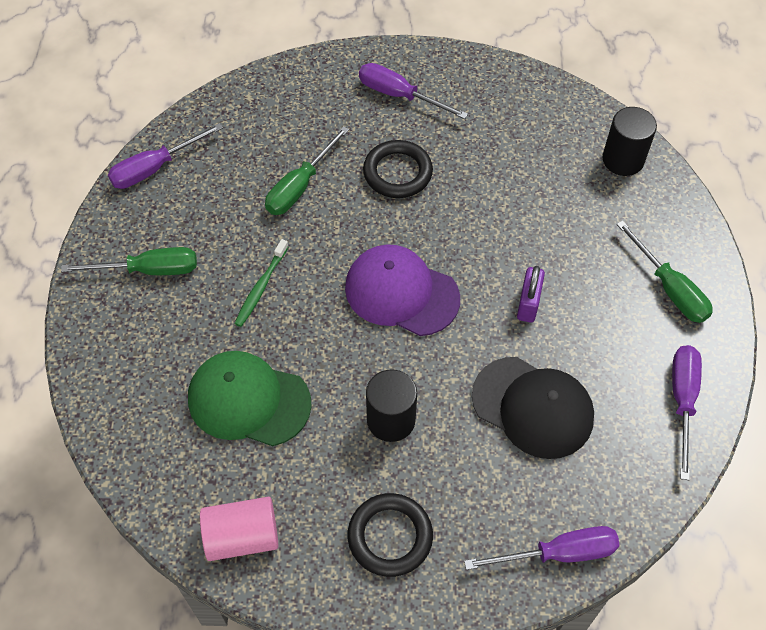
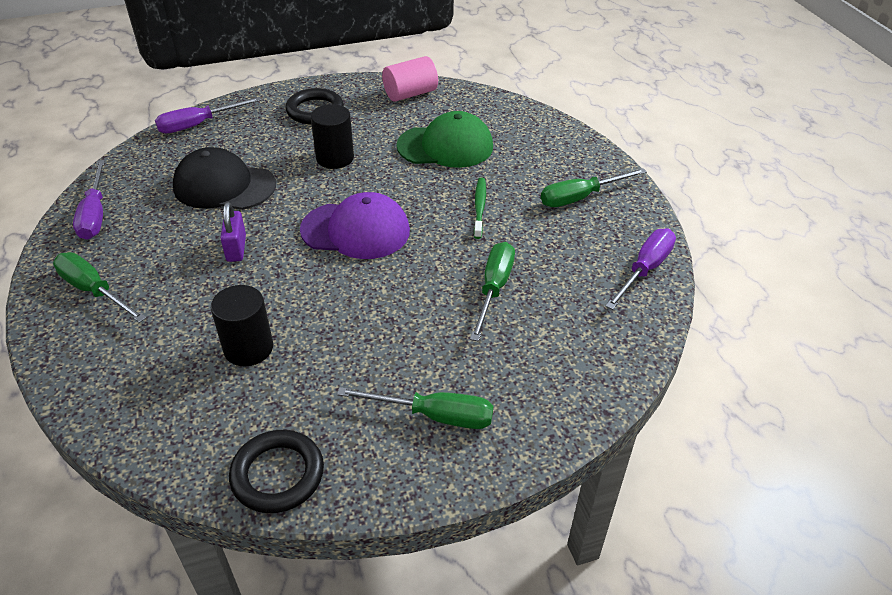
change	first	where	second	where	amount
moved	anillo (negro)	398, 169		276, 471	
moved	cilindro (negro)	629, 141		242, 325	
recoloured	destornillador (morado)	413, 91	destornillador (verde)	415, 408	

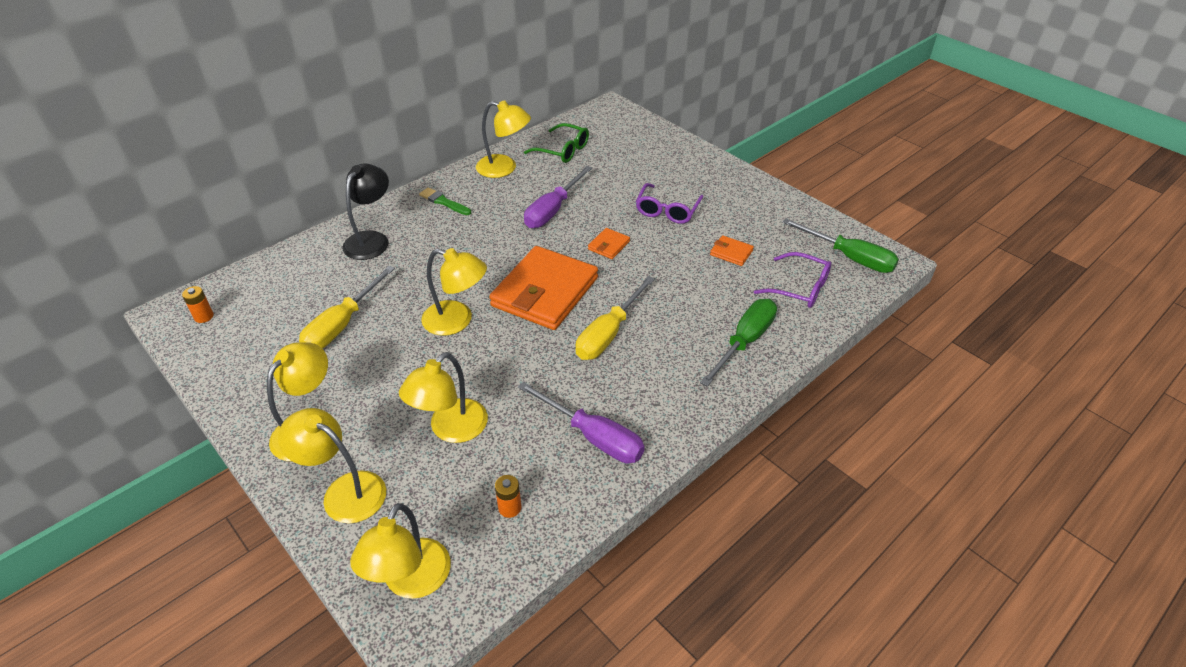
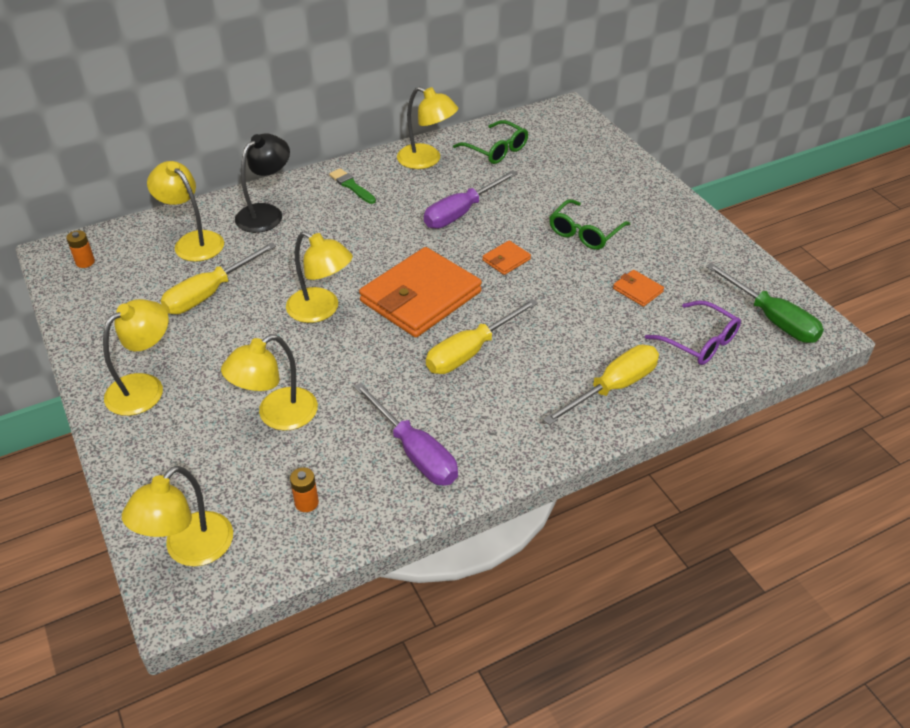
change	first	where	second	where	amount
moved	lámpara (amarillo)	332, 465		185, 211	
recoloured	gafas (morado)	670, 203	gafas (verde)	589, 224	
recoloured	destornillador (verde)	738, 343	destornillador (amarillo)	601, 385	

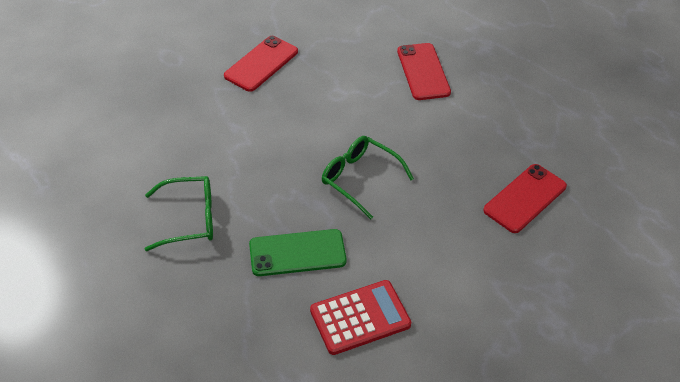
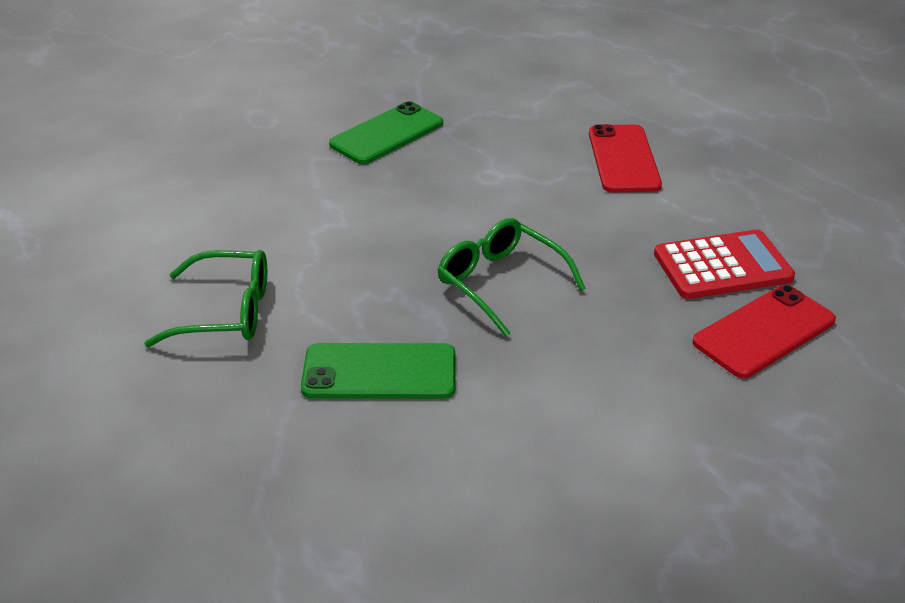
change	first	where	second	where	amount
moved	calculadora (rojo)	360, 317		724, 264	
recoloured	móvil (rojo)	261, 64	móvil (verde)	386, 132	

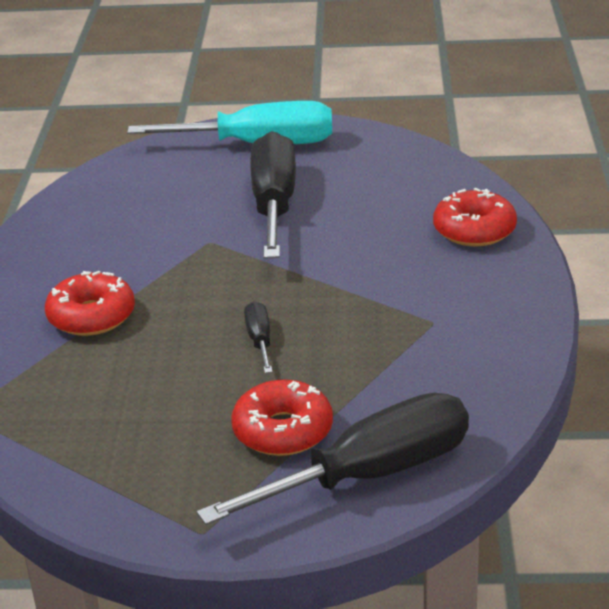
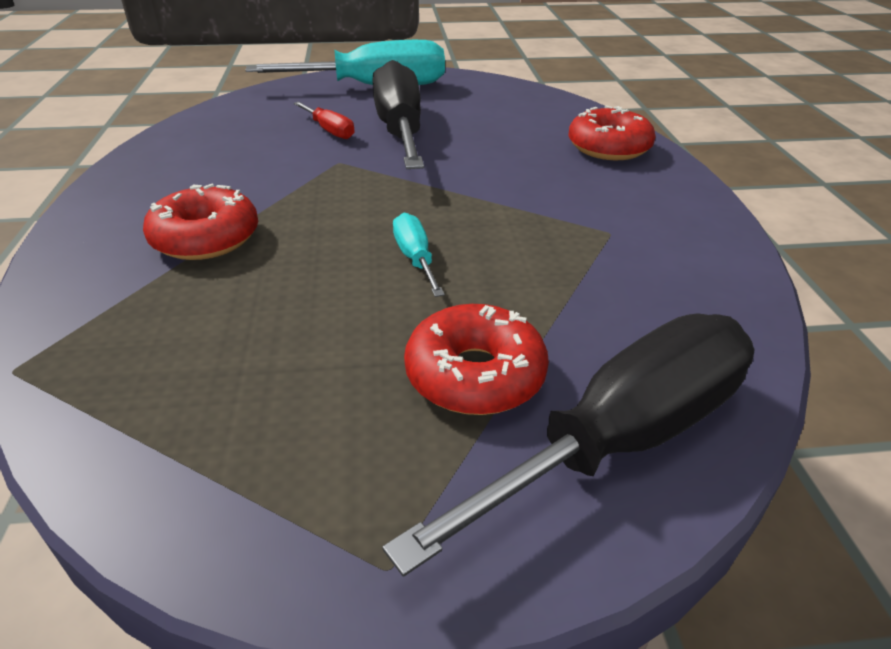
change	first	where	second	where	amount
added			destornillador (rojo)	323, 120	
recoloured	destornillador (negro)	258, 337	destornillador (turquesa)	419, 255	

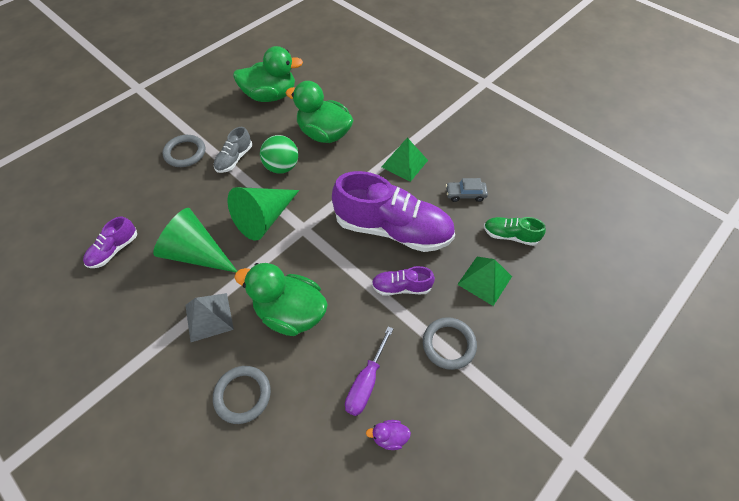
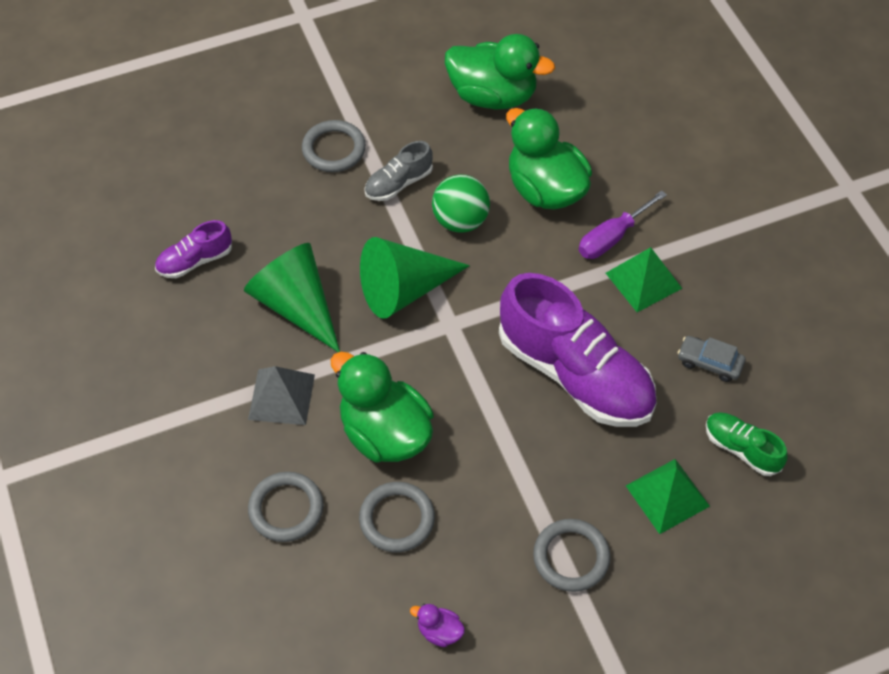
change	first	where	second	where	amount
removed	zapato (morado)	403, 281			
added			anillo (gris)	397, 517	
moved	destornillador (morado)	369, 371		623, 224	

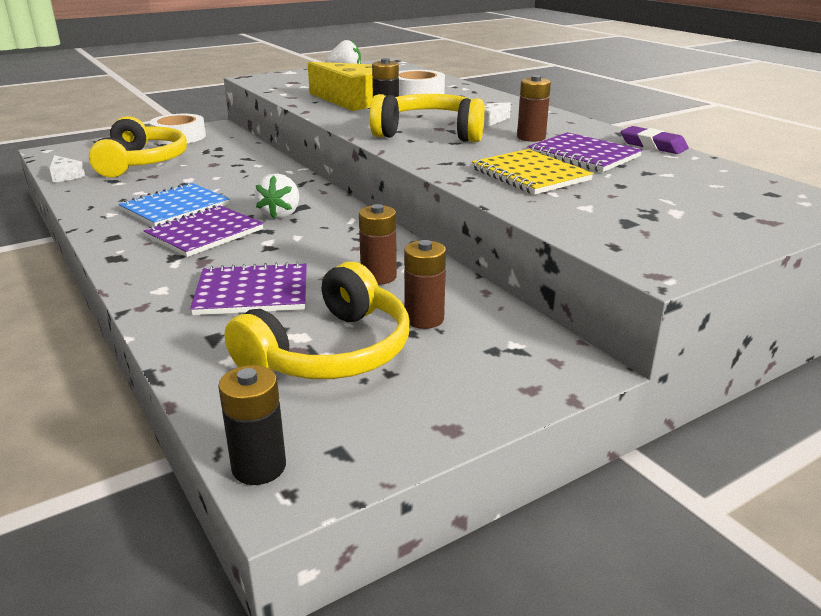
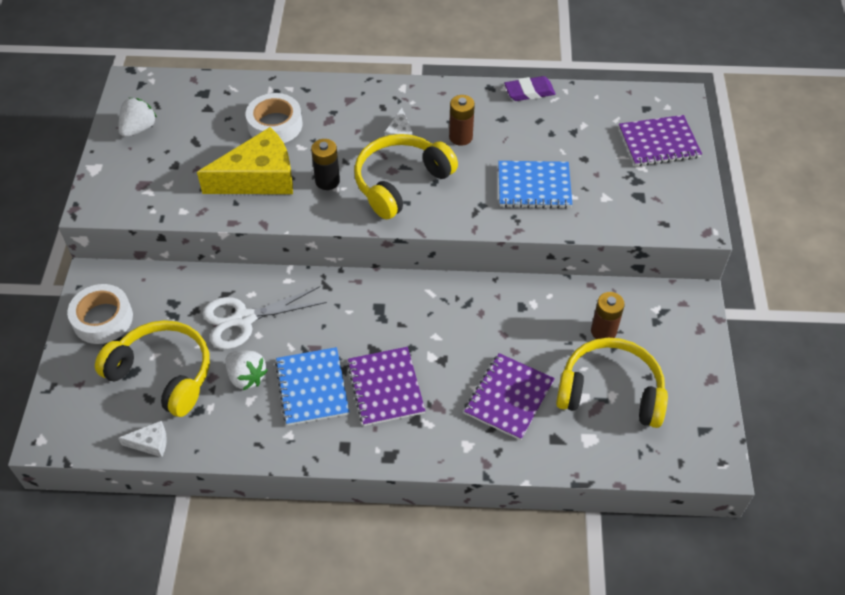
change	first	where	second	where	amount
removed	pila (negro)	252, 425			
removed	pila (marrón)	378, 244			
added			tijeras (blanco)	265, 317	
moved	fresa (blanco)	277, 196		246, 370	
moved	cuaderno (morado)	584, 152		660, 140	
recoloured	cuaderno (amarillo)	533, 172	cuaderno (azul)	535, 184	
turned	auriculares (amarillo)	316, 320		612, 383	60 degrees counterclockwise

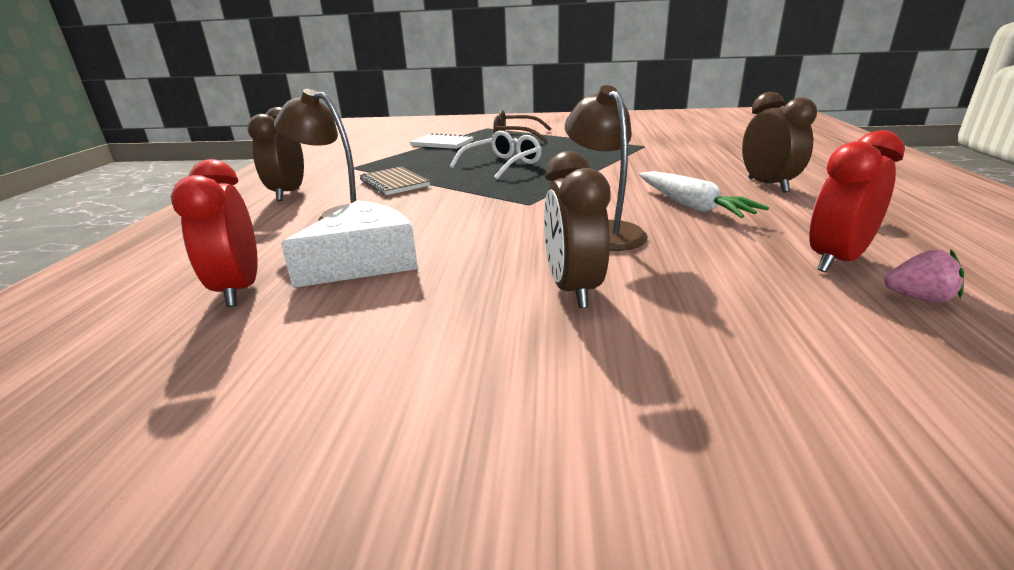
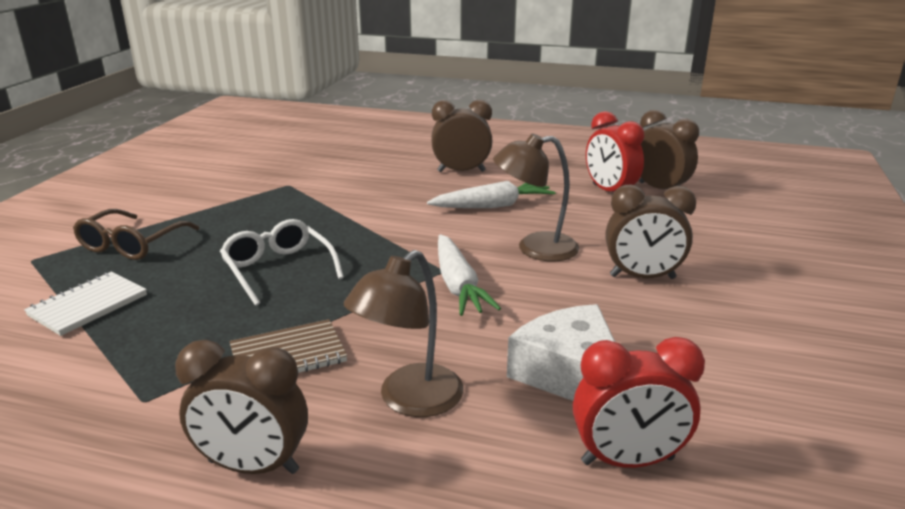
change	first	where	second	where	amount
added			zanahoria (blanco)	469, 275	
replaced	fresa (rosa)	924, 276	despertador (marrón)	669, 149	

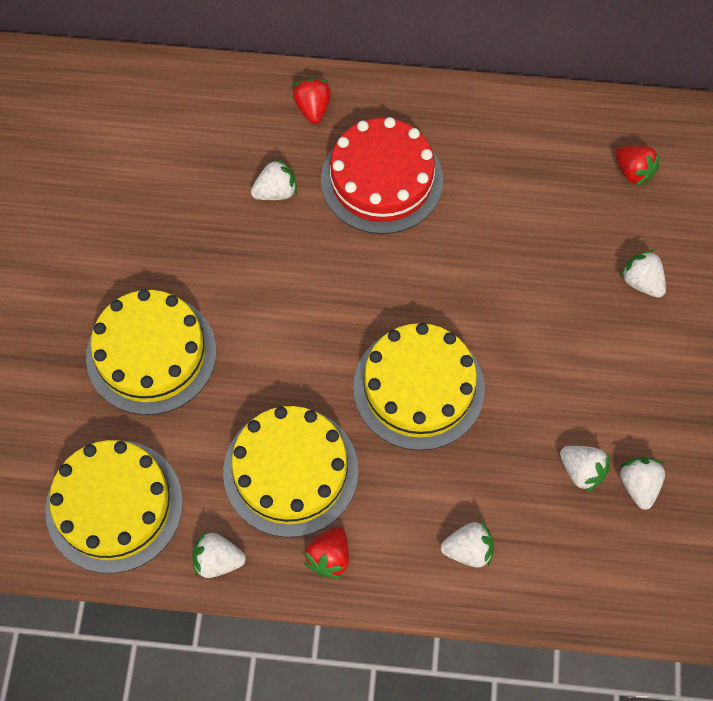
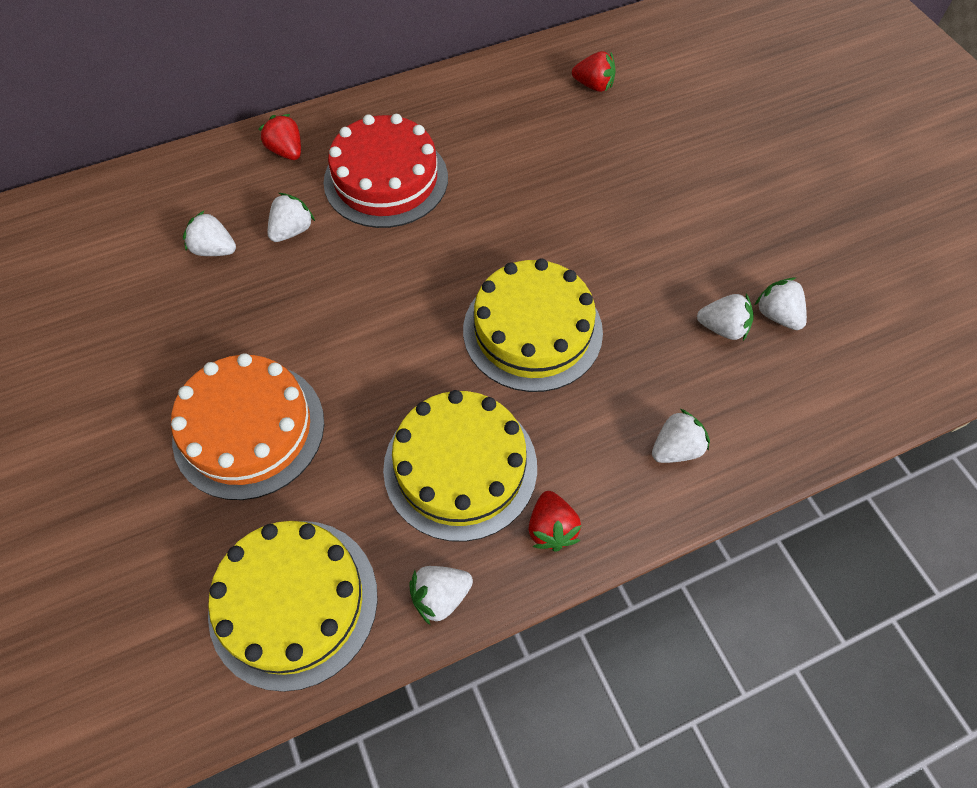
change	first	where	second	where	amount
moved	fresa (blanco)	643, 274		209, 233	
recoloured	tarta (amarillo)	151, 352	tarta (naranja)	247, 426	

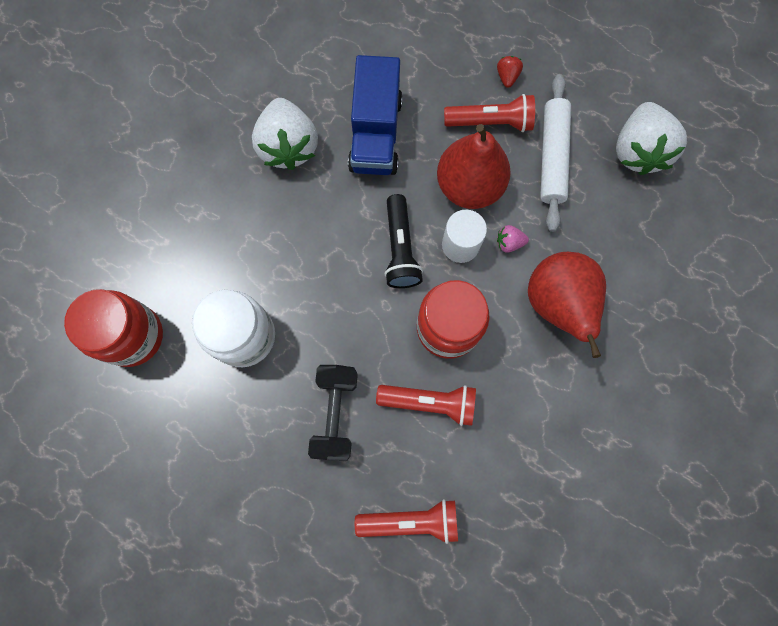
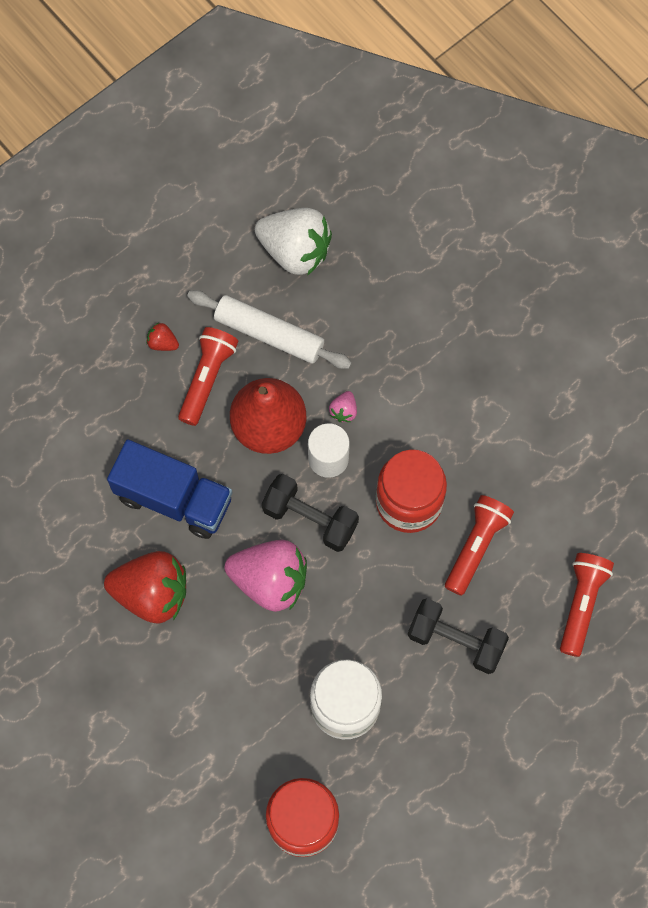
change	first	where	second	where	amount
removed	pera (rojo)	567, 305			
added			fresa (rosa)	266, 576	
replaced	lámpara de mano (negro)	404, 241	mancuerna (negro)	310, 513	
recoloured	fresa (blanco)	285, 134	fresa (rojo)	145, 587	

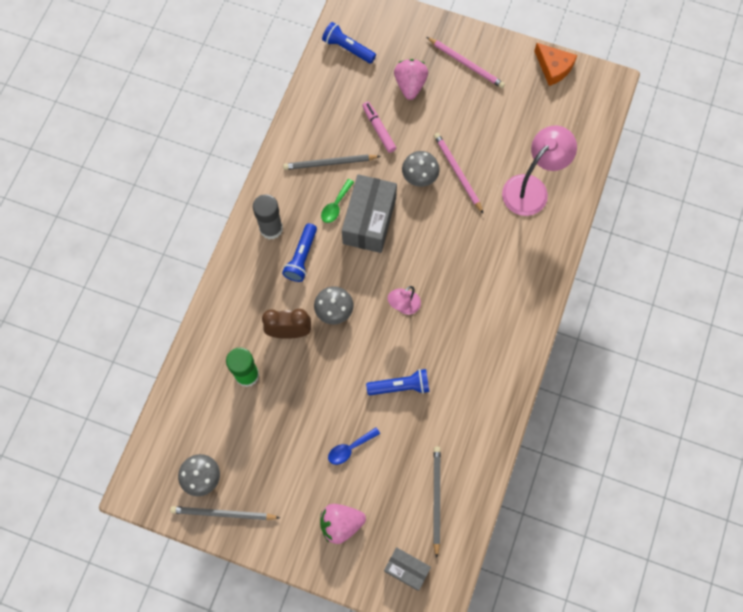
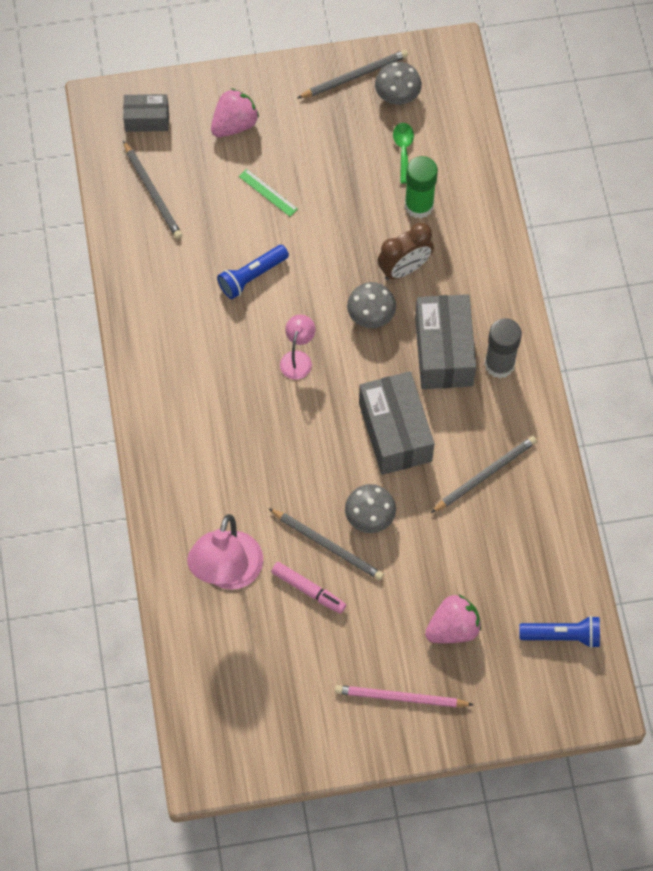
change	first	where	second	where	amount
removed	queso (naranja)	555, 64			
moved	cuchara (verde)	337, 201		403, 153	
moved	rotulador (rosa)	379, 127		308, 588	
replaced	lámpara de mano (azul)	299, 252	caja (gris)	445, 341	
replaced	cuchara (azul)	354, 446	regla (verde)	268, 192	
recoloured	lápiz (rosa)	459, 173	lápiz (gris)	326, 544	
turned	fresa (rosa)	411, 79		453, 618	90 degrees counterclockwise

